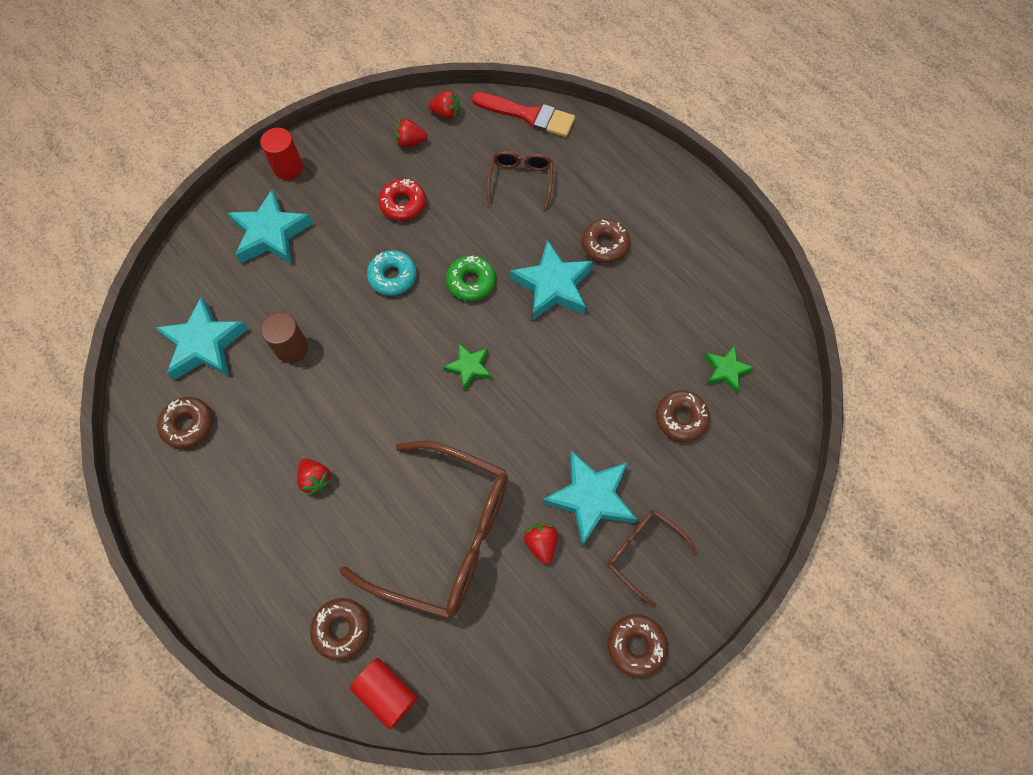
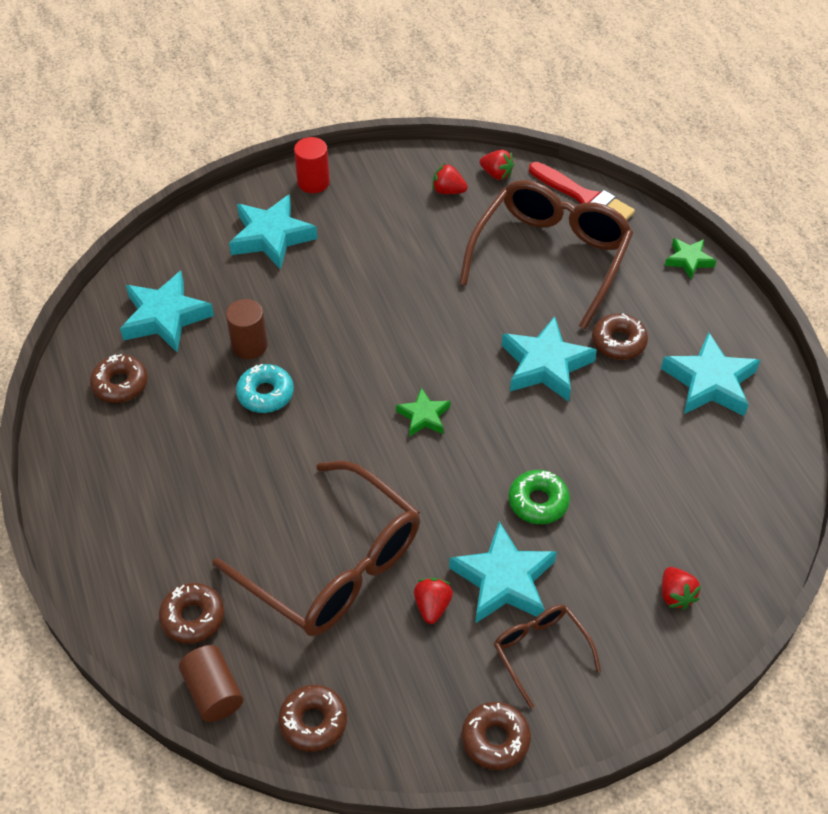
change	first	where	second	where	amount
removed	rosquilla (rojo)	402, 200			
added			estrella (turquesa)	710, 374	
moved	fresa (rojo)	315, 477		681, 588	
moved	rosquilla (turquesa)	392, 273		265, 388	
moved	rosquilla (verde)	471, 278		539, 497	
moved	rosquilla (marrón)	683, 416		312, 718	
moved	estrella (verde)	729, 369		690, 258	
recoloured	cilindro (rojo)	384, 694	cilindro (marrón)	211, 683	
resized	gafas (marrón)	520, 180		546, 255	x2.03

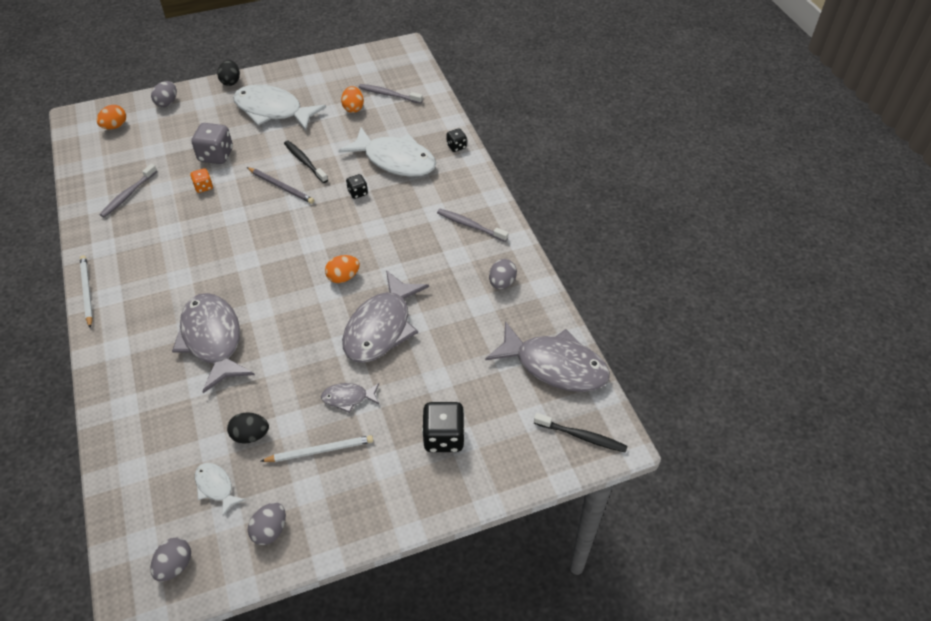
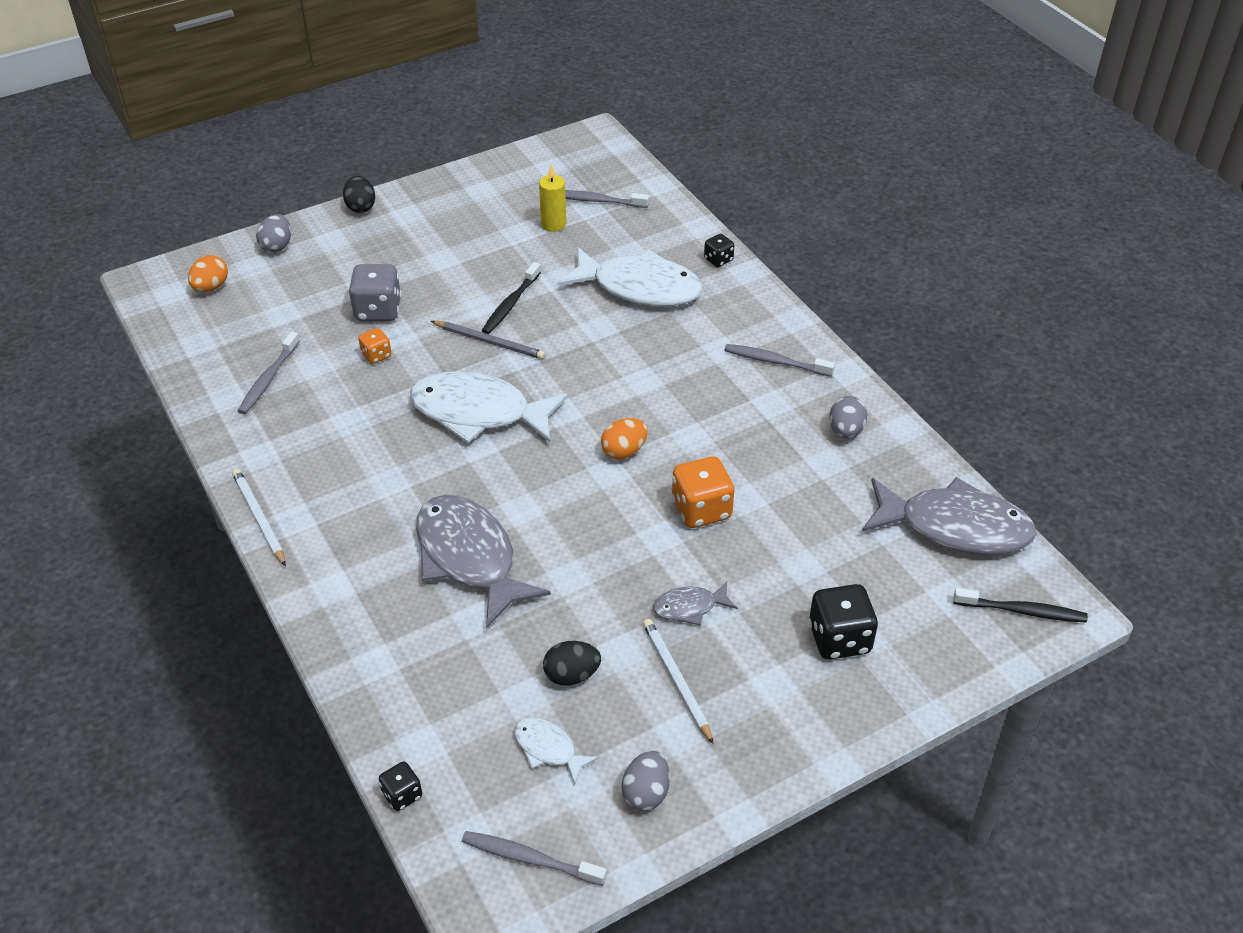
change	first	where	second	where	amount
moved	pez (blanco)	279, 107		489, 407	
moved	dado (negro)	357, 186		400, 786	
replaced	huevo (gris)	170, 560	cepillo de dientes (gris)	534, 858	
replaced	huevo (naranja)	352, 99	vela (amarillo)	552, 198	
replaced	pez (gris)	385, 316	dado (naranja)	703, 492	
turned	lápiz (blanco)	317, 448		678, 681	90 degrees counterclockwise
turned	cepillo de dientes (negro)	306, 162		511, 298	105 degrees counterclockwise

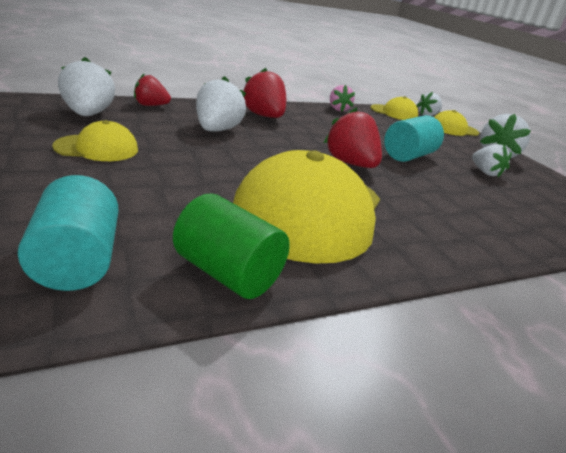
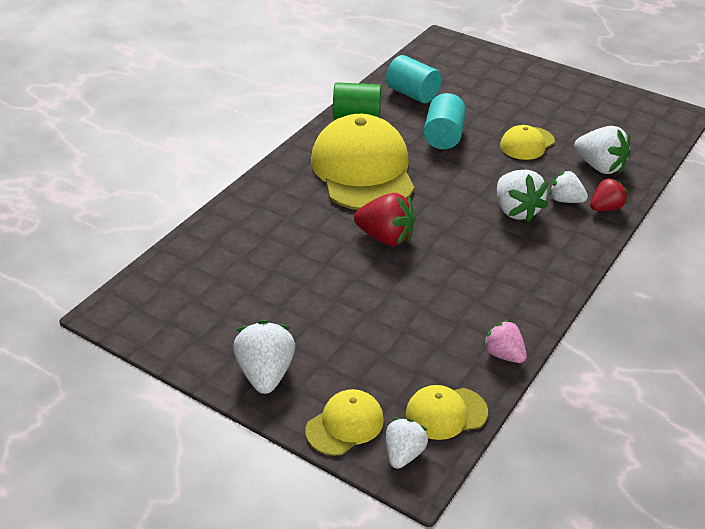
change	first	where	second	where	amount
removed	fresa (rojo)	264, 93			
moved	cilindro (turquesa)	414, 138		445, 121	
moved	fresa (blanco)	492, 160		568, 186	

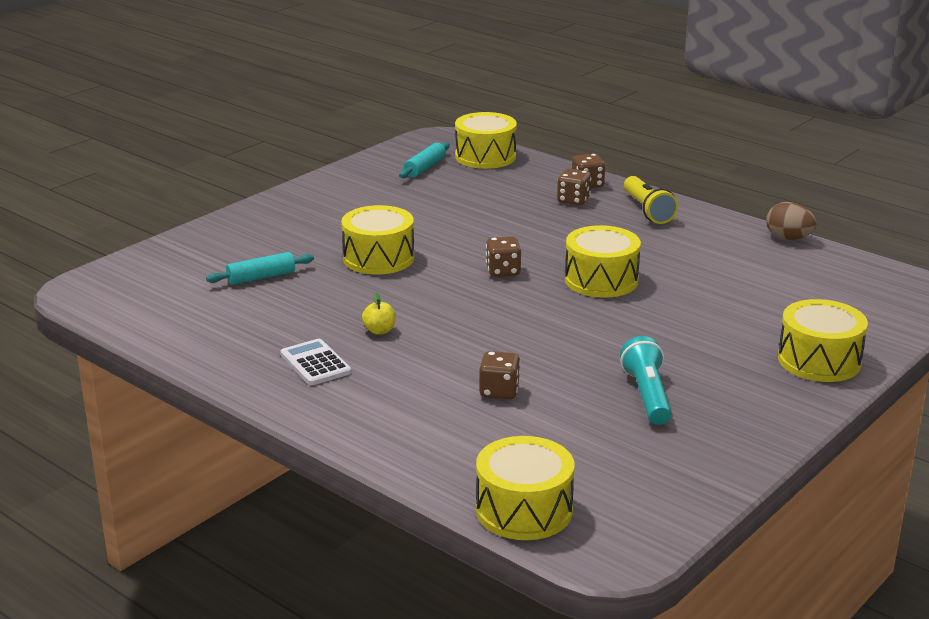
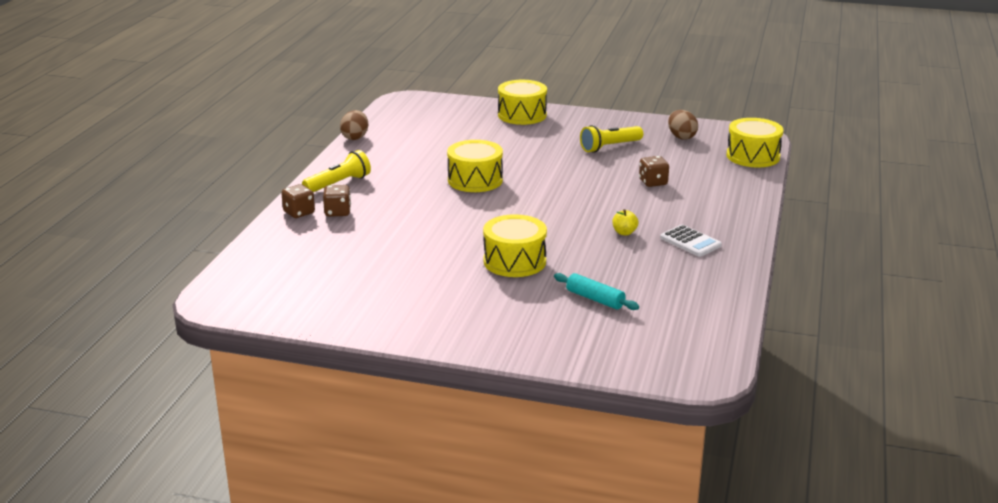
change	first	where	second	where	amount
removed	rodillo (turquesa)	424, 160			
removed	tambor (amarillo)	486, 140			
removed	dado (marrón)	503, 257			
added			huevo (marrón)	683, 124	
recoloured	lámpara de mano (turquesa)	646, 380	lámpara de mano (amarillo)	611, 139	
turned	calculadora (blanco)	316, 362		691, 241	75 degrees counterclockwise

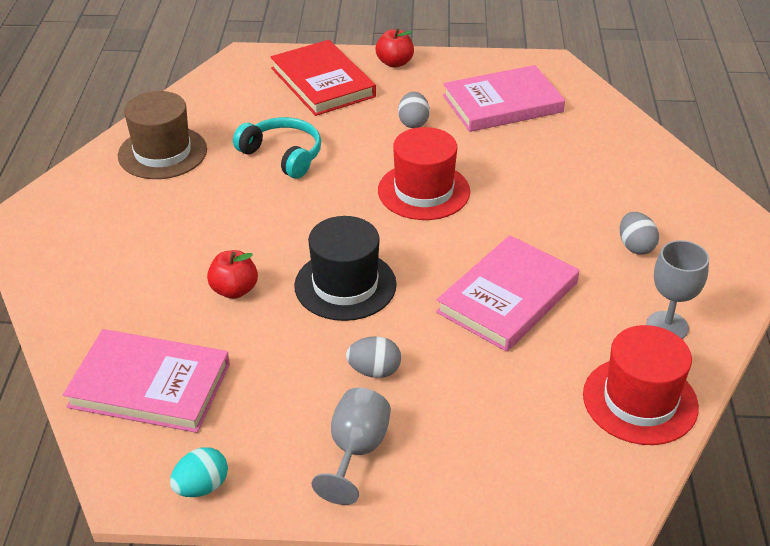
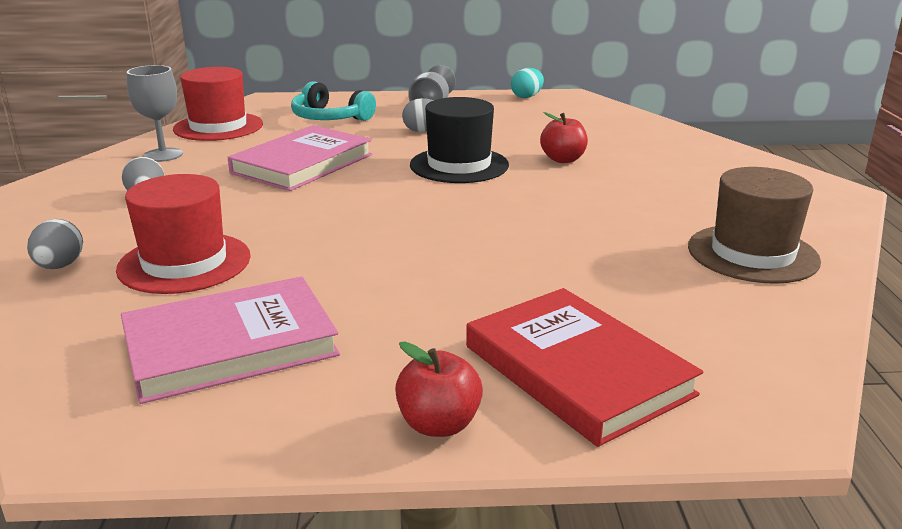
change	first	where	second	where	amount
removed	libro (rosa)	146, 381			
moved	auriculares (turquesa)	277, 148		333, 101	
moved	sombrero (rojo)	424, 173		183, 234	
moved	huevo (gris)	414, 110		55, 244	

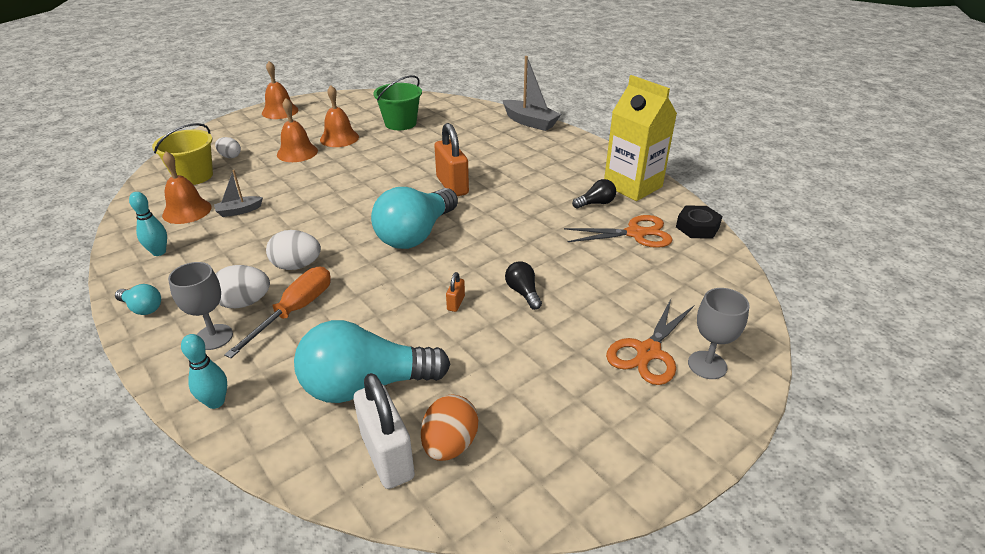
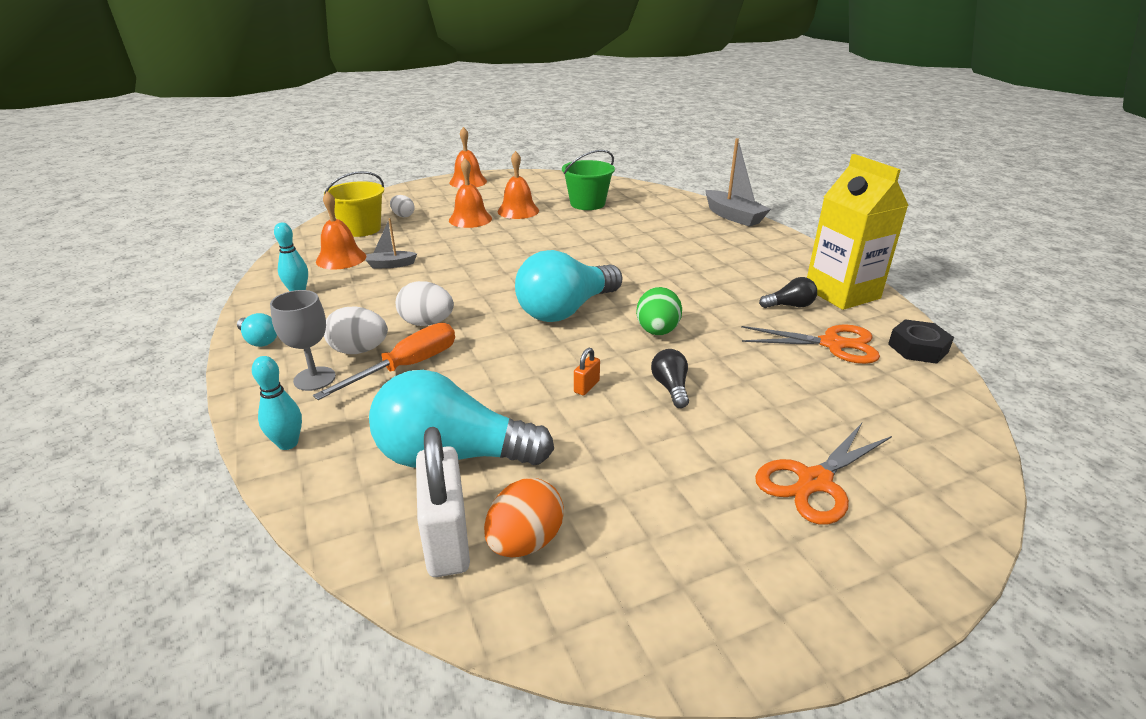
change	first	where	second	where	amount
removed	candado (naranja)	451, 159			
removed	copa (gris)	718, 333			
added			huevo (verde)	659, 311	

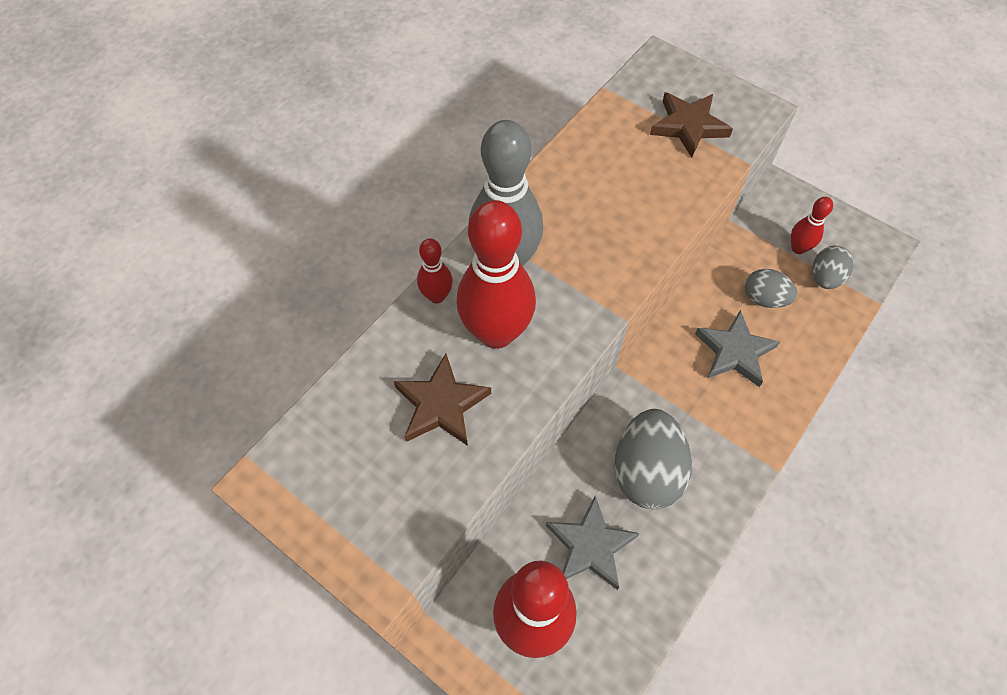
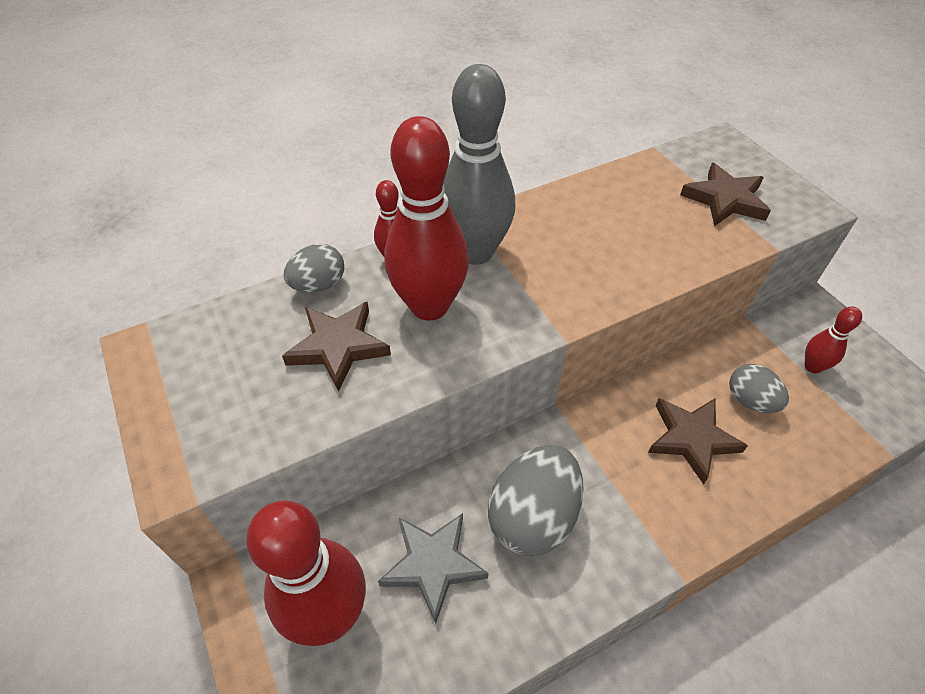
change	first	where	second	where	amount
moved	huevo (gris)	833, 267		314, 268	
recoloured	estrella (gris)	737, 348	estrella (marrón)	698, 441	

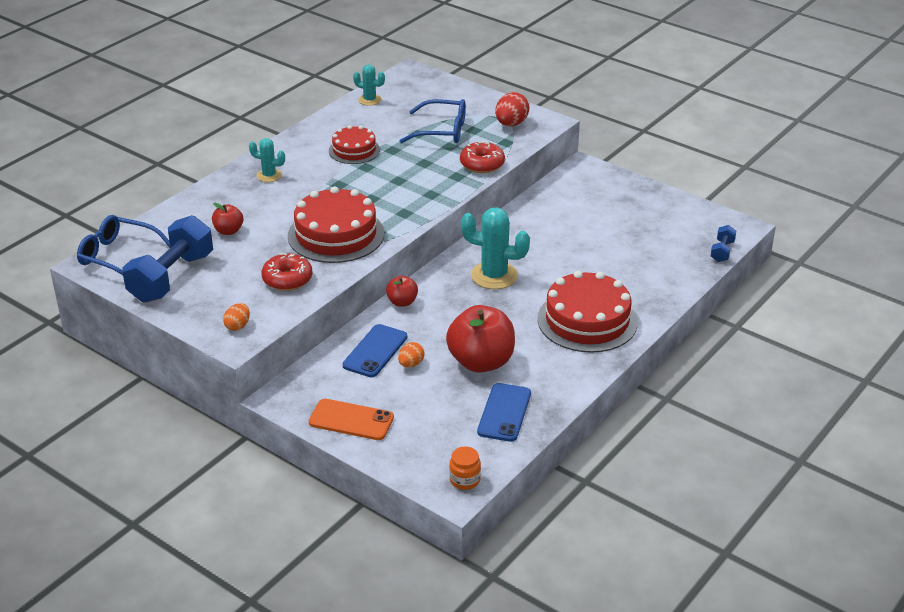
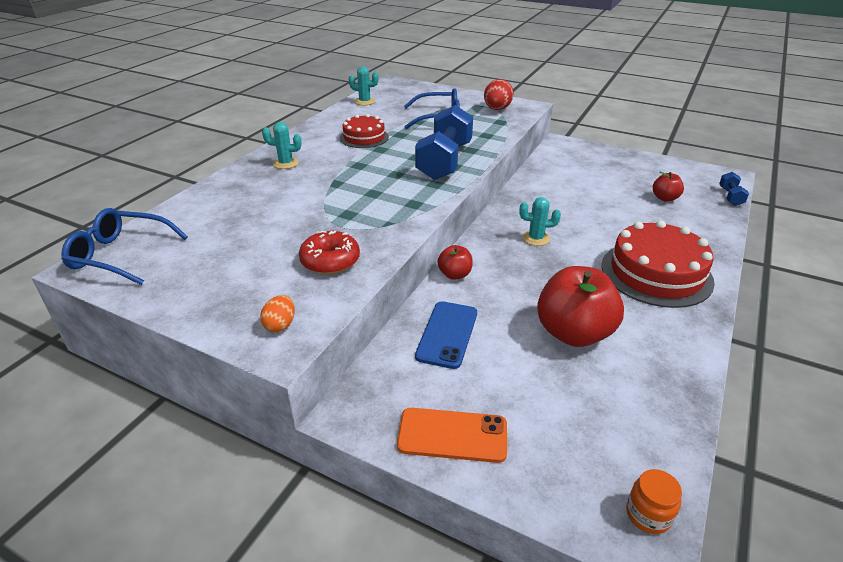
change	first	where	second	where	amount
removed	tarta (rojo)	336, 224			
removed	huevo (naranja)	411, 354			
removed	rosquilla (rojo)	482, 157			
removed	móvil (azul)	504, 412			
moved	mancuerna (azul)	167, 259		444, 142	
moved	manzana (rojo)	227, 219		668, 186	
resized	cactus (turquesa)	495, 248		540, 221	x0.56

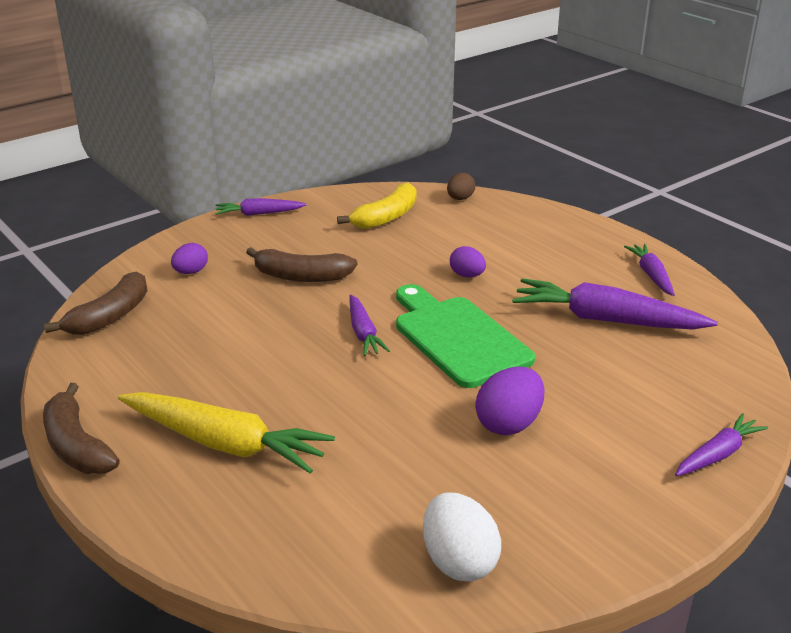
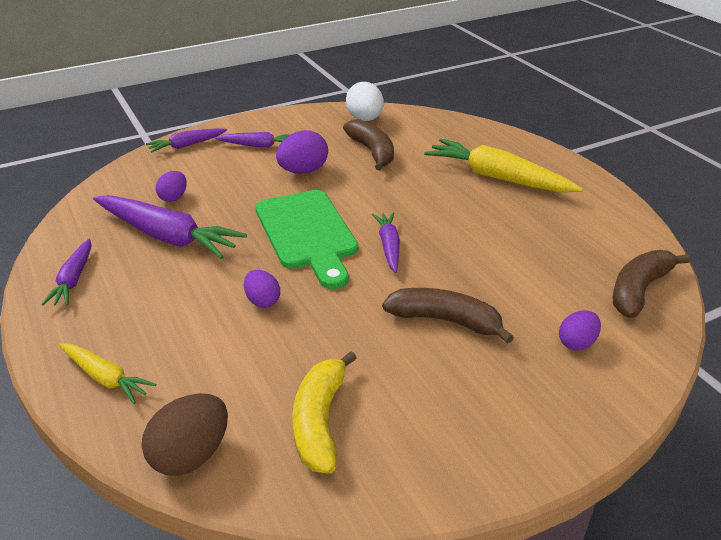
change	first	where	second	where	amount
added			zanahoria (amarillo)	107, 373	
added			huevo (morado)	171, 186	
moved	plátano (marrón)	81, 428		368, 144	
moved	zanahoria (morado)	261, 207		252, 139	
turned	plátano (amarillo)	377, 205		324, 412	45 degrees counterclockwise
resized	huevo (marrón)	461, 186		185, 434	x1.61

